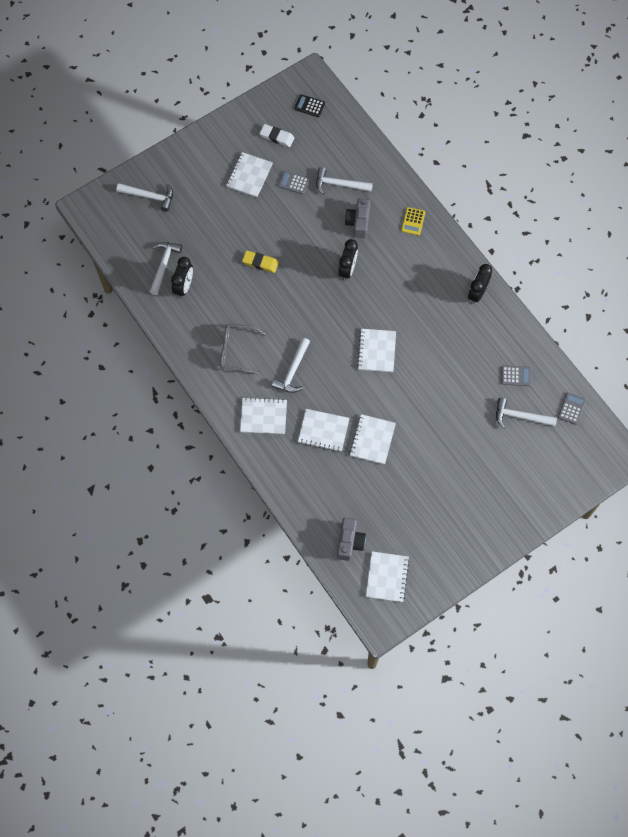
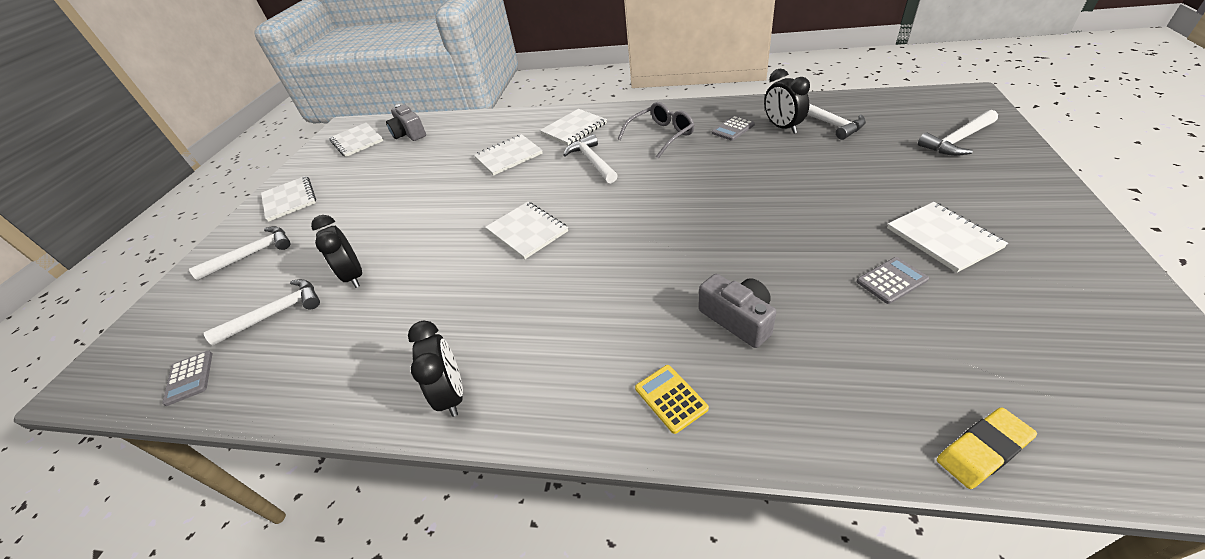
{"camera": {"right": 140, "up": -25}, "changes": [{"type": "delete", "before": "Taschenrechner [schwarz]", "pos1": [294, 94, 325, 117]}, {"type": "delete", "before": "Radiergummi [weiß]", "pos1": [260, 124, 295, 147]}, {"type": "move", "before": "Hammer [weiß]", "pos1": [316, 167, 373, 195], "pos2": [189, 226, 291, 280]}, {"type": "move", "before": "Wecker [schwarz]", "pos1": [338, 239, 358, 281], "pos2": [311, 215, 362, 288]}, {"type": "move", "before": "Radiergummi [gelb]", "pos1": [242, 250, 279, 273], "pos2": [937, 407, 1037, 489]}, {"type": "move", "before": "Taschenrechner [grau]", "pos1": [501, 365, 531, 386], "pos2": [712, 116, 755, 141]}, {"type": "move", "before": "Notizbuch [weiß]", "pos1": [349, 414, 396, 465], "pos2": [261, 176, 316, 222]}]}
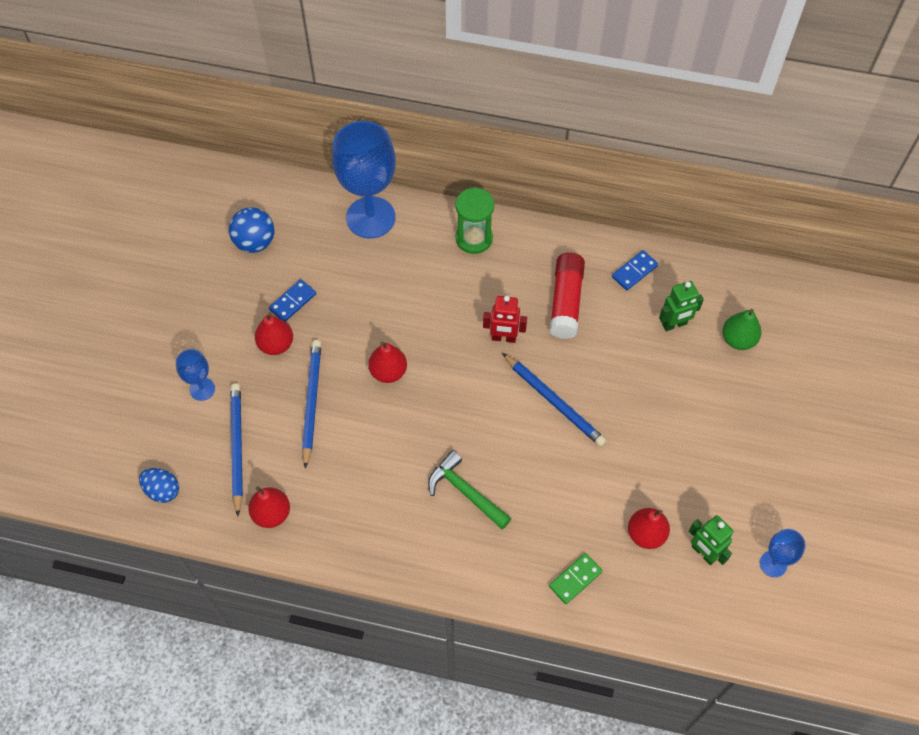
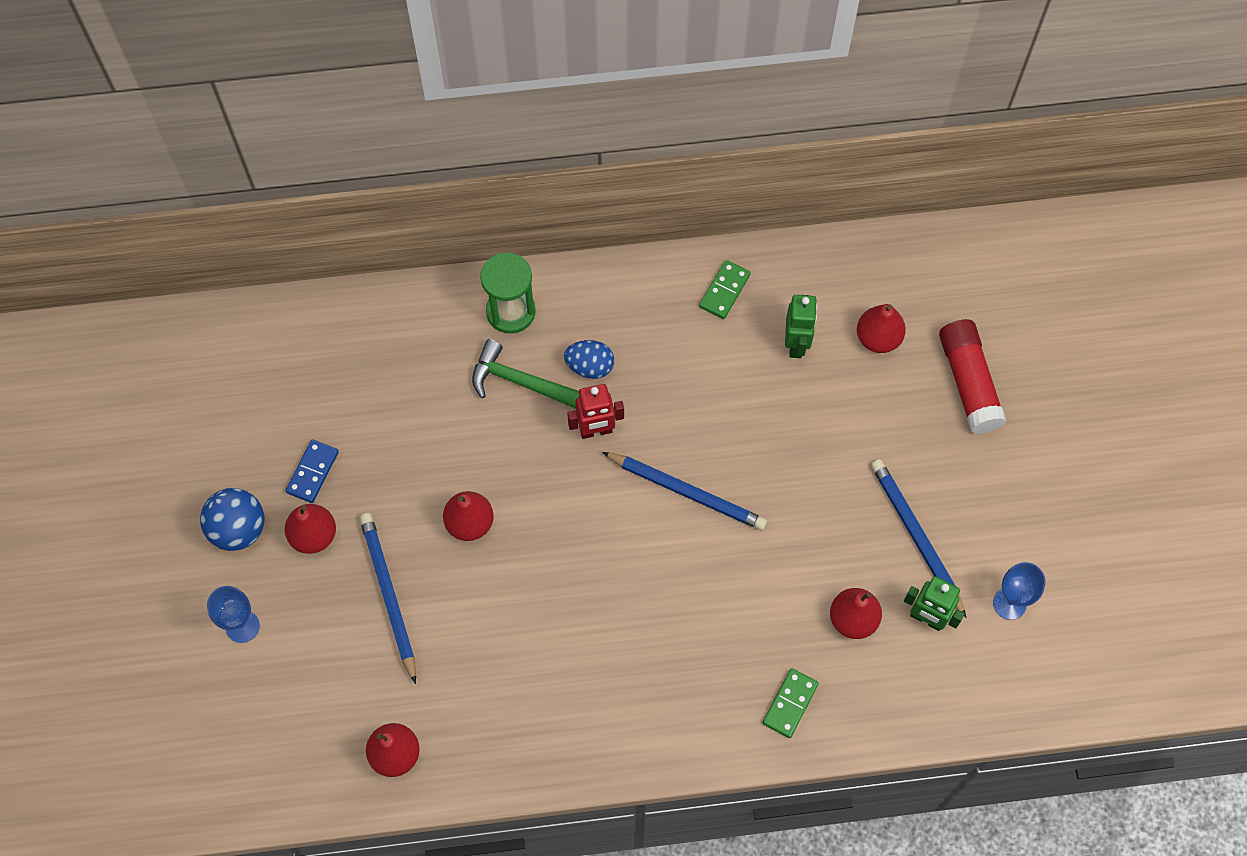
{"camera": {"right": -20, "up": 5}, "changes": [{"type": "delete", "before": "Kelch [blau]", "pos1": [332, 121, 396, 238]}, {"type": "move", "before": "Ball [blau]", "pos1": [229, 207, 274, 253], "pos2": [200, 488, 265, 551]}, {"type": "recolor", "before": "Dominostein [blau]", "after": "Dominostein [grün]", "pos1": [612, 250, 658, 290], "pos2": [699, 260, 751, 319]}, {"type": "move", "before": "Klebestift [rot]", "pos1": [550, 253, 585, 339], "pos2": [939, 319, 1007, 434]}, {"type": "rotate", "before": "Roboter [grün]", "pos1": [659, 281, 704, 331], "pos2": [785, 295, 817, 358], "turn": -45}, {"type": "recolor", "before": "Birne [grün]", "after": "Birne [rot]", "pos1": [722, 309, 761, 350], "pos2": [857, 304, 906, 353]}, {"type": "move", "before": "Bleistift [blau]", "pos1": [230, 383, 243, 517], "pos2": [871, 459, 966, 617]}, {"type": "move", "before": "Hammer [grün]", "pos1": [428, 450, 512, 529], "pos2": [472, 339, 579, 409]}, {"type": "move", "before": "Ei [blau]", "pos1": [139, 468, 179, 503], "pos2": [564, 340, 614, 379]}]}
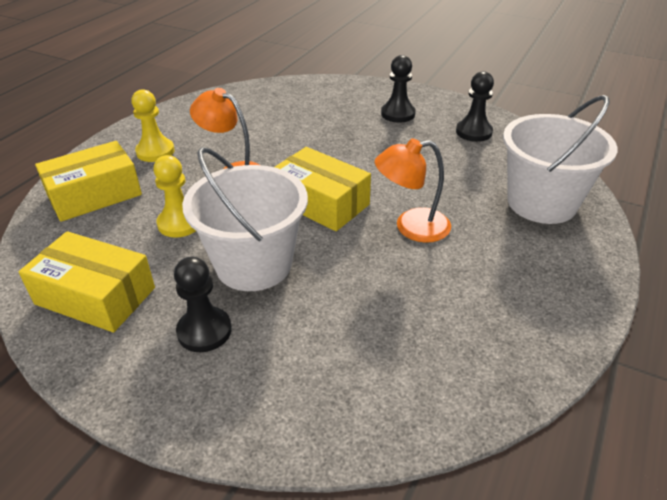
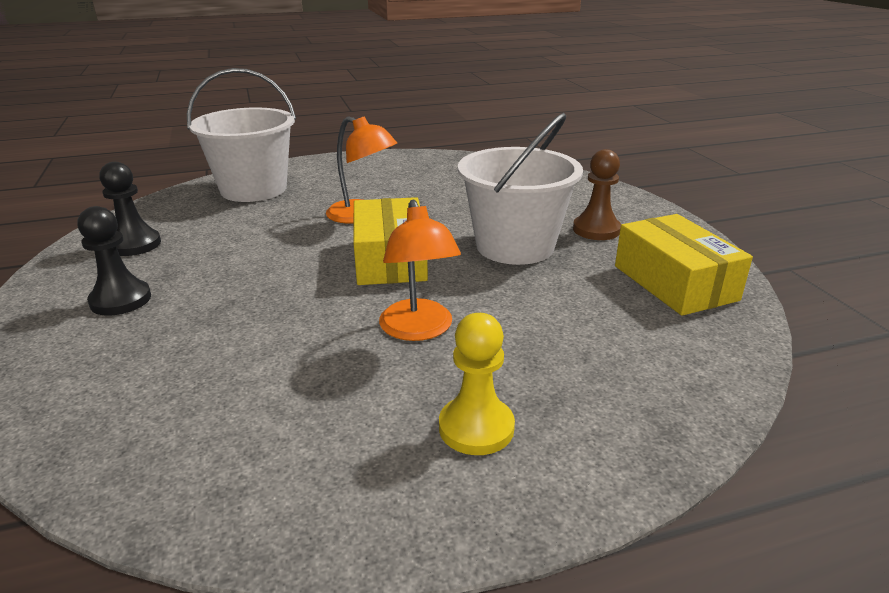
{"camera": {"right": -135, "up": -10}, "changes": [{"type": "delete", "before": "Schachtel [gelb]", "pos1": [35, 141, 142, 222]}, {"type": "delete", "before": "Bauer [gelb]", "pos1": [153, 155, 196, 237]}, {"type": "recolor", "before": "Bauer [schwarz]", "after": "Bauer [braun]", "pos1": [174, 257, 232, 352], "pos2": [573, 149, 621, 240]}]}
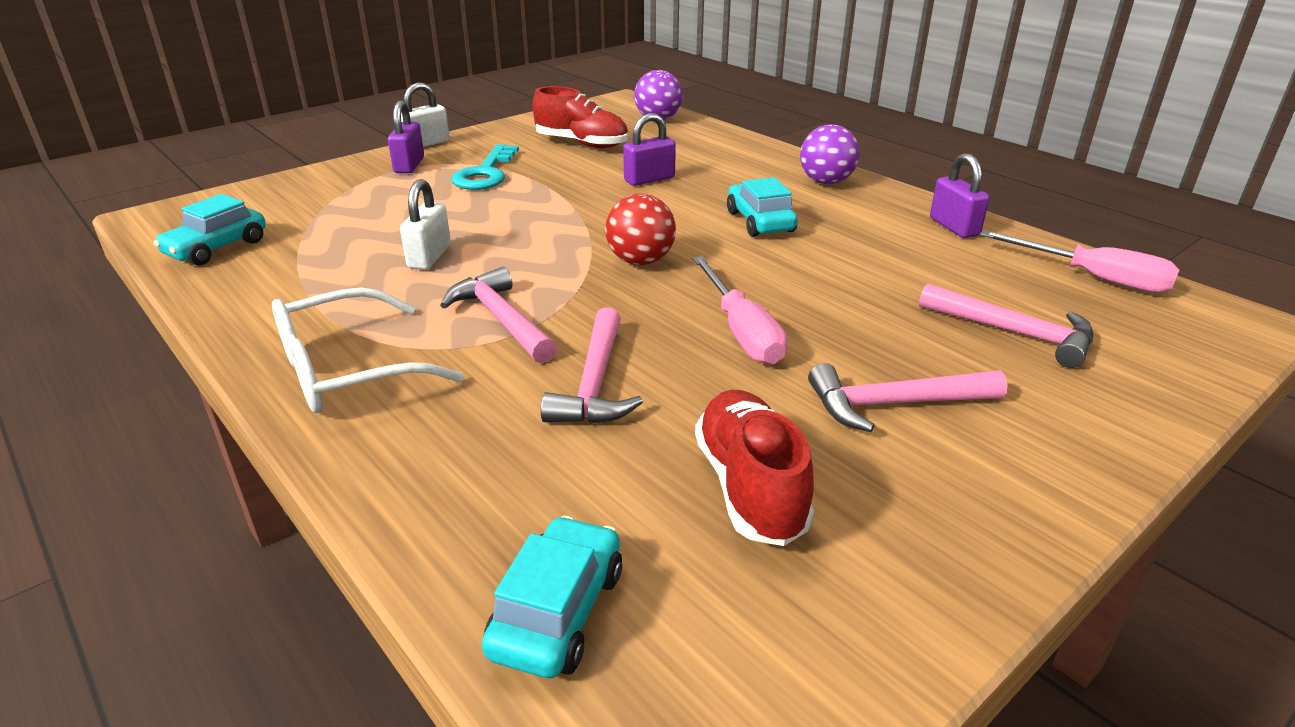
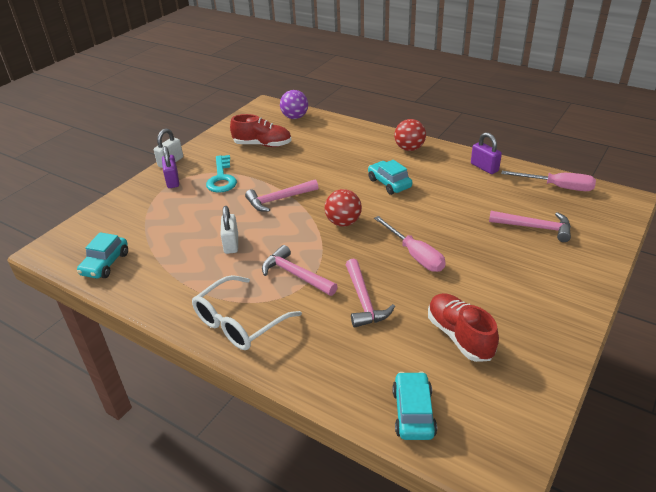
{"camera": {"right": -15, "up": 5}, "changes": [{"type": "delete", "before": "Vorhängeschloss [lila]", "pos1": [623, 113, 676, 186]}, {"type": "recolor", "before": "Ball [lila]", "after": "Ball [rot]", "pos1": [800, 124, 860, 184], "pos2": [394, 119, 426, 151]}, {"type": "move", "before": "Hammer [rosa]", "pos1": [808, 363, 1008, 432], "pos2": [245, 179, 319, 212]}]}
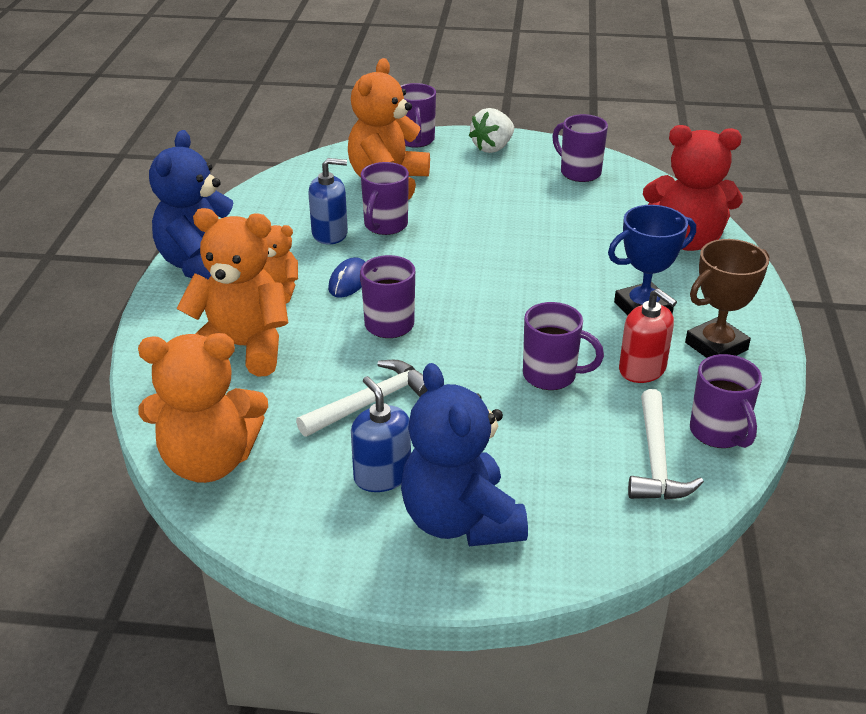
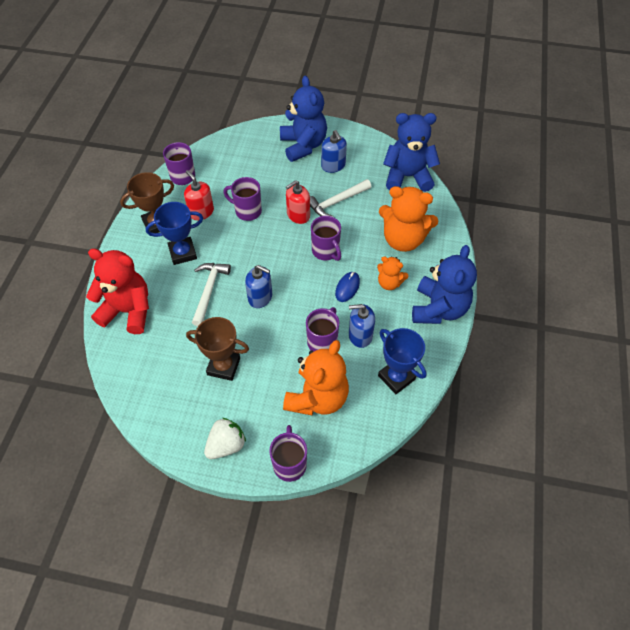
{"camera": {"right": -175, "up": 20}, "changes": [{"type": "delete", "before": "Tasse [lila]", "pos1": [552, 114, 608, 182]}, {"type": "recolor", "before": "Teddybär [orange]", "after": "Teddybär [blau]", "pos1": [138, 333, 268, 483], "pos2": [383, 113, 440, 192]}, {"type": "move", "before": "Hammer [weiß]", "pos1": [628, 389, 704, 500], "pos2": [192, 263, 231, 326]}, {"type": "insert", "after": "Seifenspender [rot]", "pos2": [286, 180, 310, 224]}, {"type": "insert", "after": "Seifenspender [blau]", "pos2": [245, 265, 272, 308]}, {"type": "insert", "after": "Pokal [braun]", "pos2": [186, 317, 249, 381]}, {"type": "insert", "after": "Pokal [blau]", "pos2": [378, 328, 427, 394]}]}
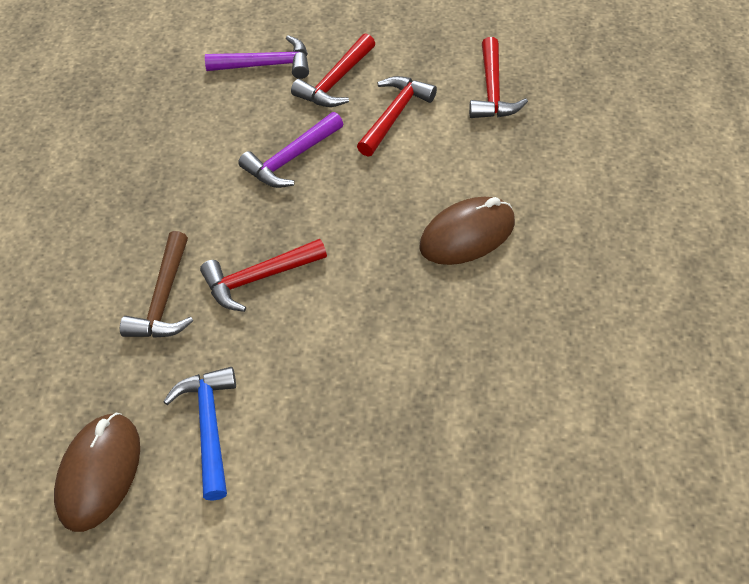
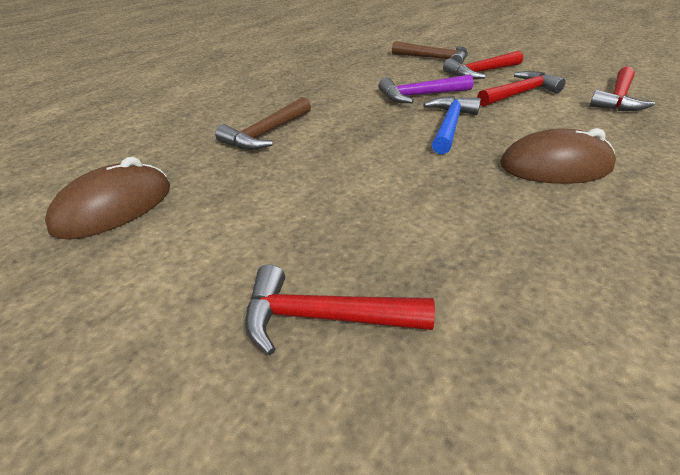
{"camera": {"right": 30, "up": -15}, "changes": [{"type": "recolor", "before": "Hammer [lila]", "after": "Hammer [braun]", "pos1": [205, 35, 309, 79], "pos2": [392, 41, 468, 64]}, {"type": "move", "before": "Hammer [rot]", "pos1": [200, 239, 327, 312], "pos2": [245, 264, 435, 355]}, {"type": "move", "before": "Hammer [blau]", "pos1": [163, 367, 236, 501], "pos2": [423, 96, 481, 154]}]}
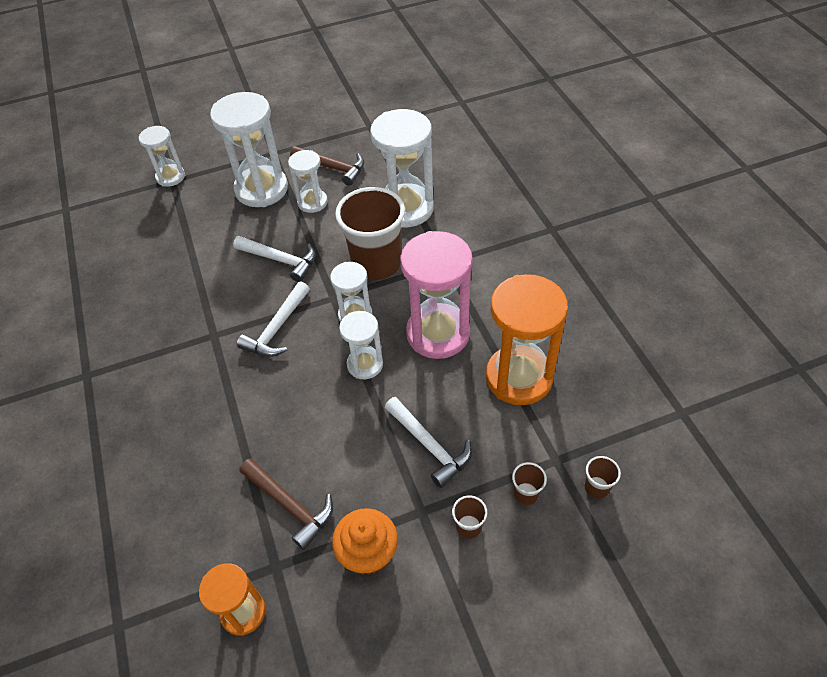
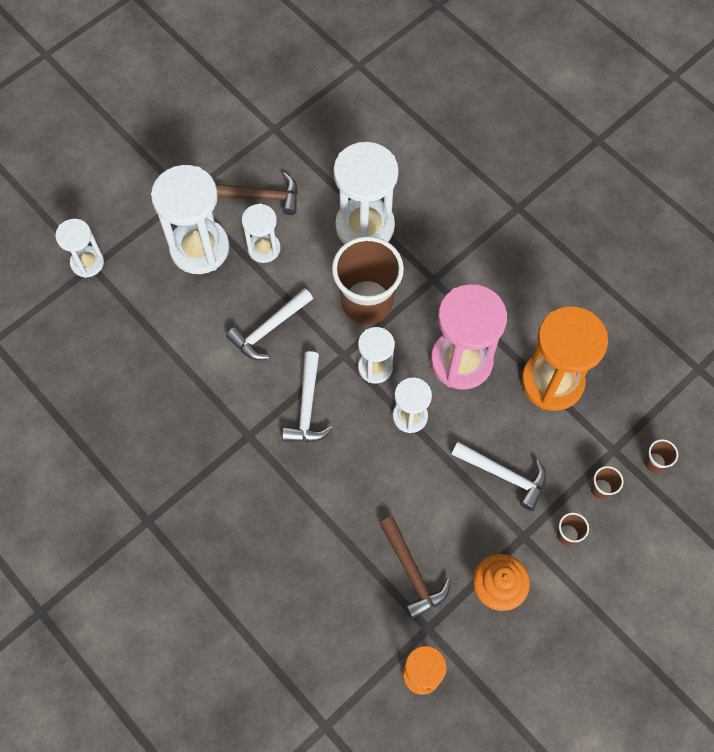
{"camera": {"right": -25, "up": 15}, "changes": [{"type": "rotate", "before": "Hammer [weiß]", "pos1": [233, 236, 316, 282], "pos2": [226, 288, 313, 360], "turn": 135}, {"type": "rotate", "before": "Hammer [braun]", "pos1": [239, 459, 333, 550], "pos2": [379, 517, 451, 619], "turn": 45}]}
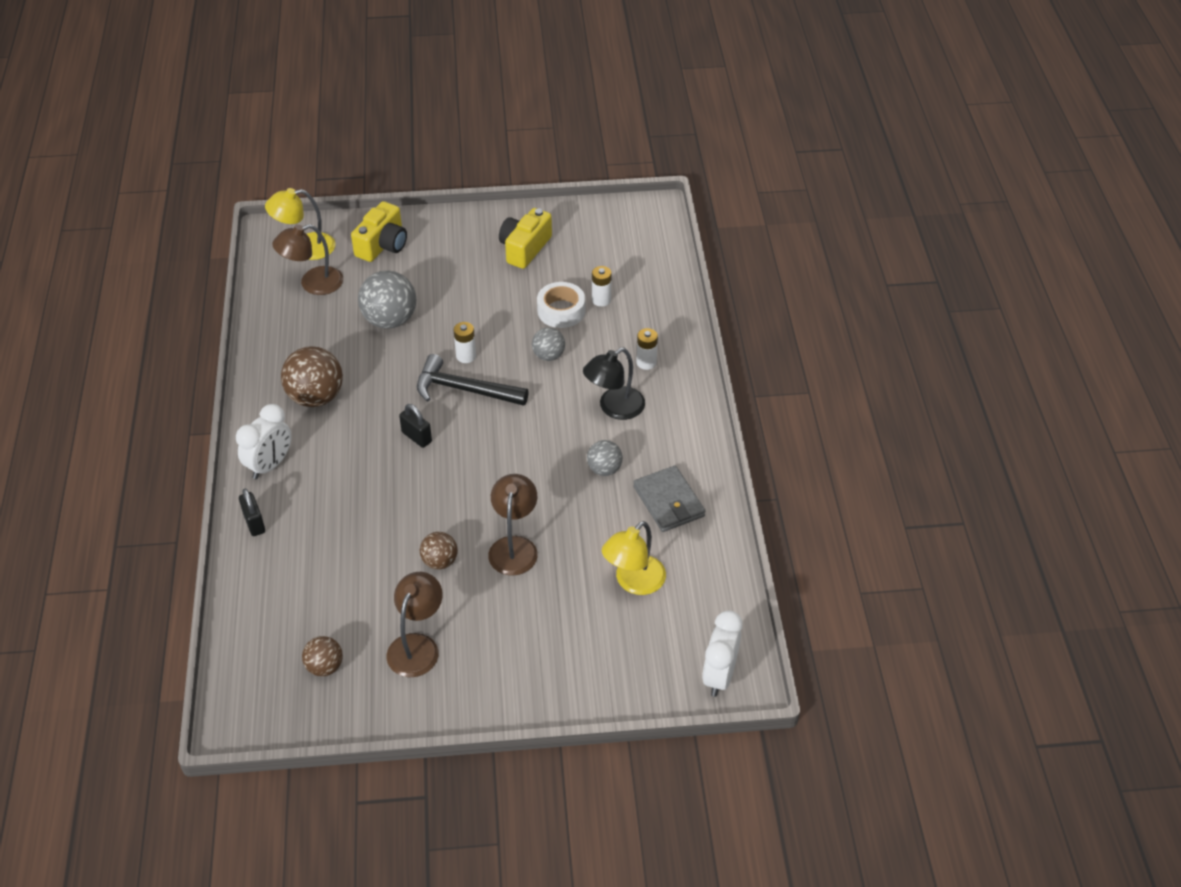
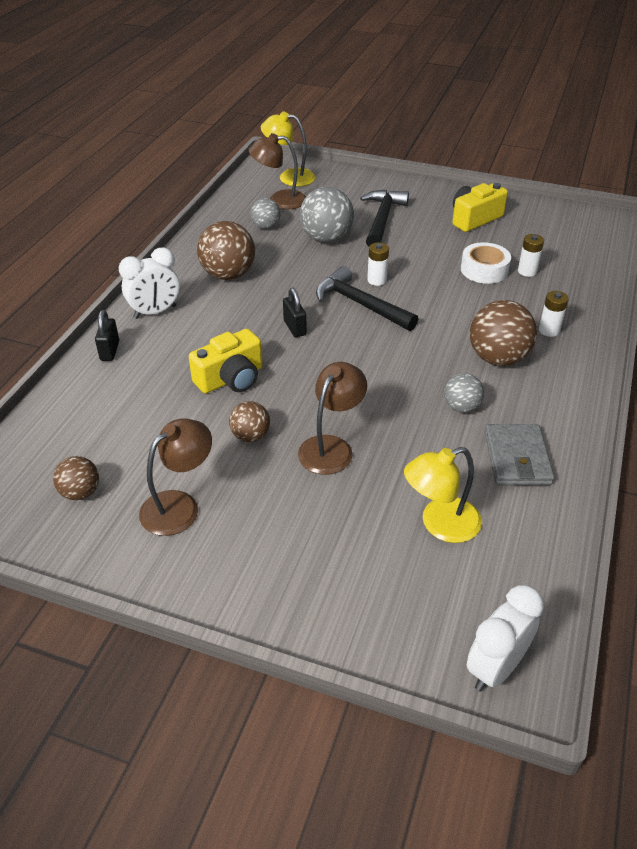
{"camera": {"right": 25, "up": -5}, "changes": [{"type": "move", "before": "Kamera [gelb]", "pos1": [351, 201, 407, 262], "pos2": [189, 329, 263, 394]}, {"type": "move", "before": "Ball [grau]", "pos1": [532, 327, 565, 361], "pos2": [250, 198, 281, 229]}, {"type": "replace", "before": "Lampe [schwarz]", "after": "Ball [braun]", "pos1": [583, 348, 645, 420], "pos2": [470, 300, 537, 366]}, {"type": "insert", "after": "Hammer [schwarz]", "pos2": [360, 190, 409, 247]}]}
